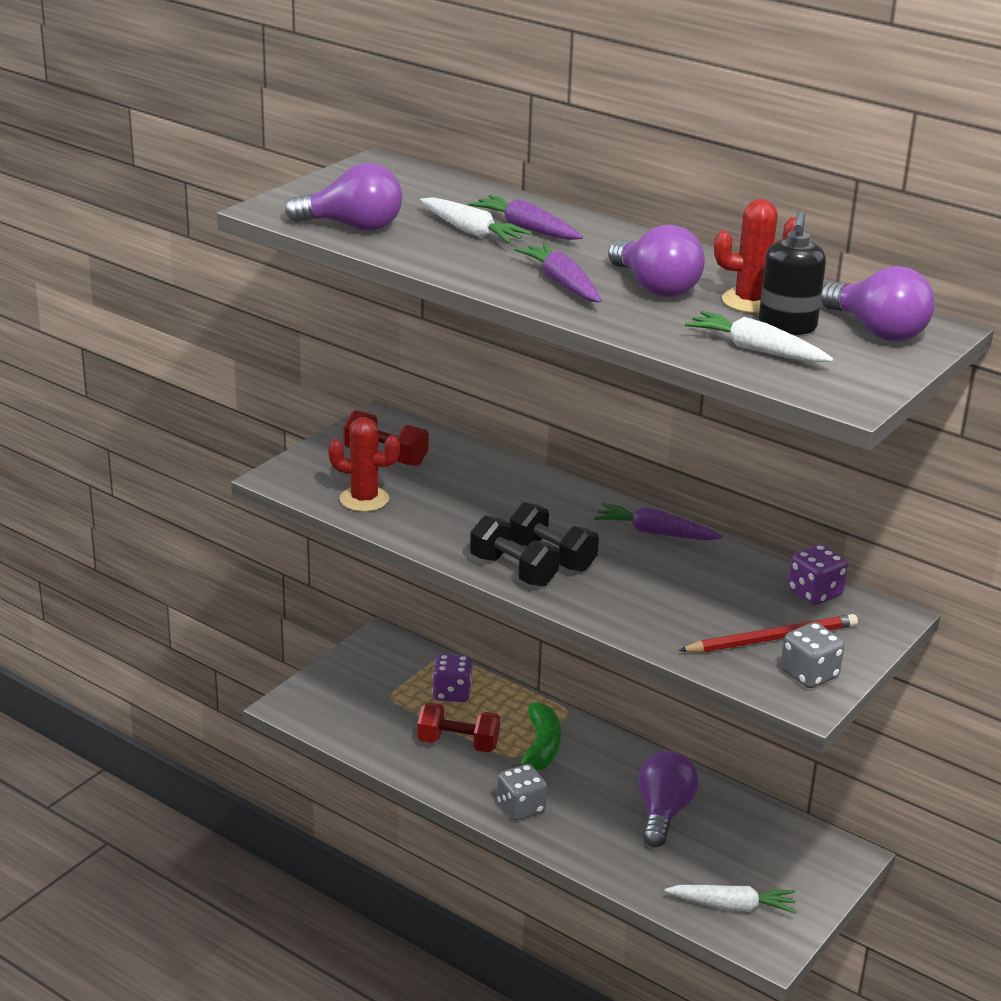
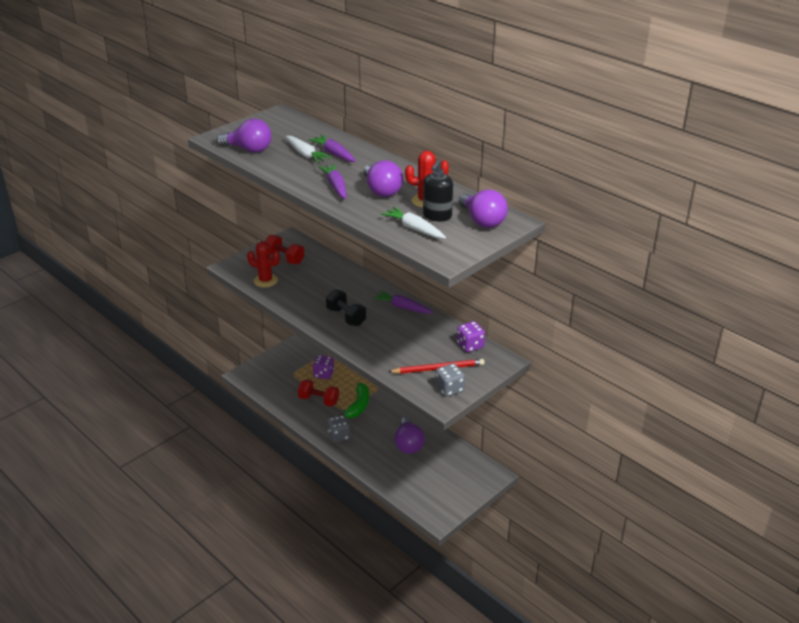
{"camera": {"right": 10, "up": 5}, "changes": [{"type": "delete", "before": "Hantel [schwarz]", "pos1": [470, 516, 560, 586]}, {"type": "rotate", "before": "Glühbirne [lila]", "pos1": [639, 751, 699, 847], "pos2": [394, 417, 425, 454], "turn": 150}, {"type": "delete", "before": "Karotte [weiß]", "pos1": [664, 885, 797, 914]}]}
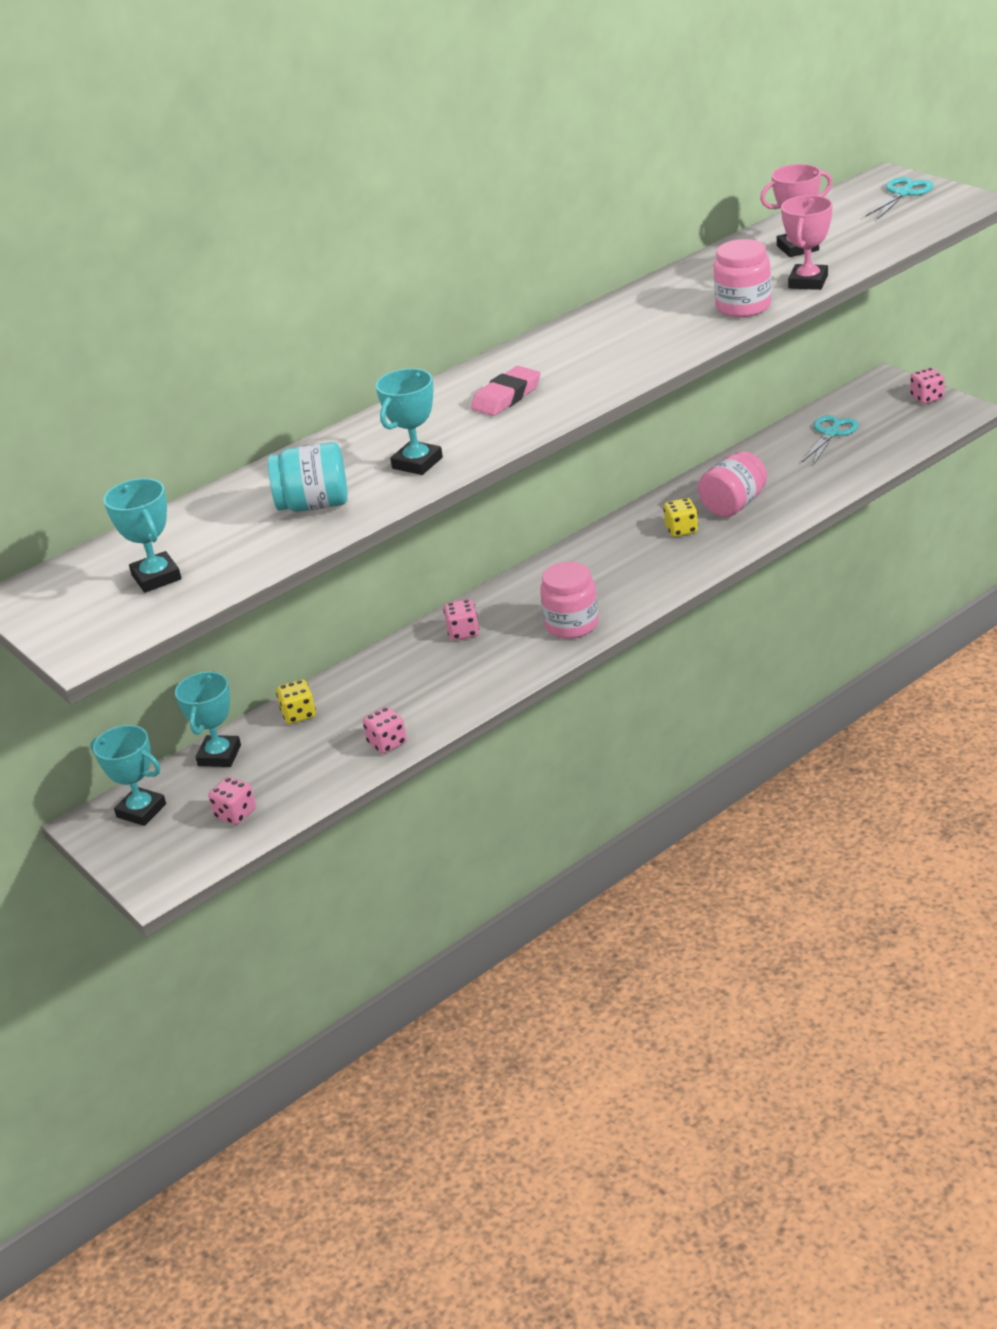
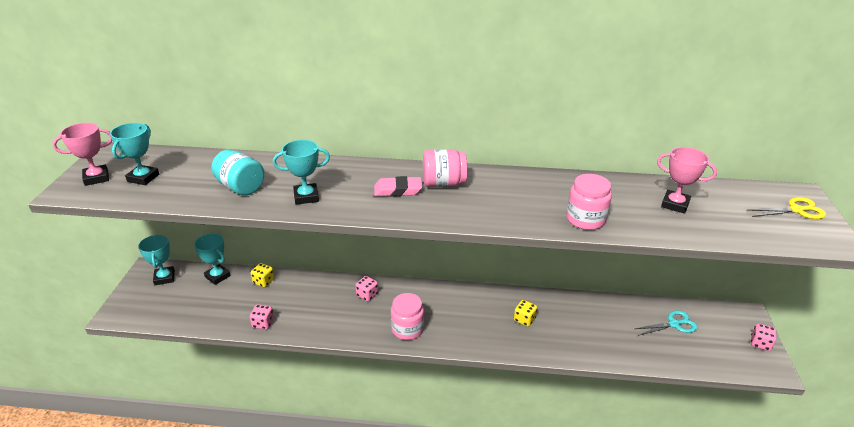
{"camera": {"right": 40, "up": 0}, "changes": [{"type": "recolor", "before": "Schere [türkis]", "after": "Schere [gelb]", "pos1": [866, 177, 933, 220], "pos2": [748, 197, 826, 219]}, {"type": "move", "before": "Pokal [rosa]", "pos1": [781, 195, 833, 290], "pos2": [52, 123, 112, 186]}, {"type": "move", "before": "Einmachglas [rosa]", "pos1": [698, 451, 767, 517], "pos2": [423, 149, 467, 187]}, {"type": "rotate", "before": "Pokal [türkis]", "pos1": [175, 671, 241, 767], "pos2": [194, 234, 231, 285], "turn": 75}, {"type": "delete", "before": "Spielwürfel [rosa]", "pos1": [208, 777, 256, 825]}]}
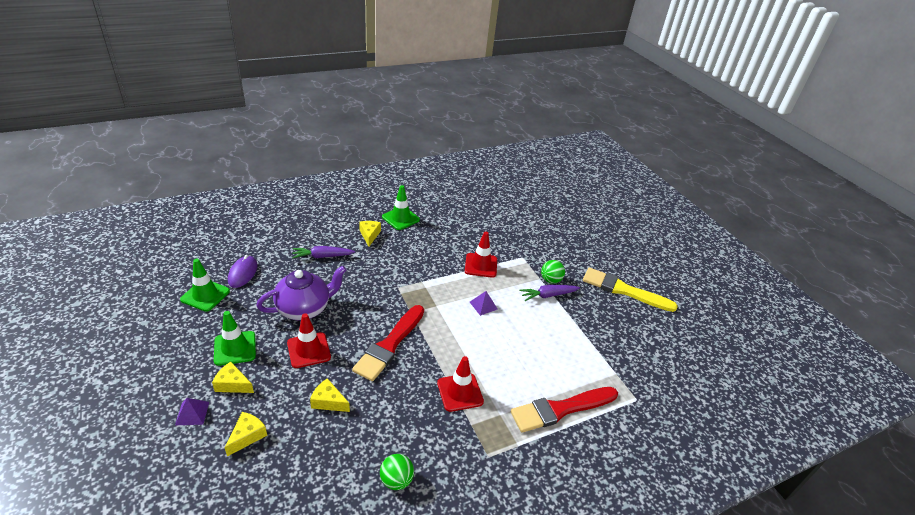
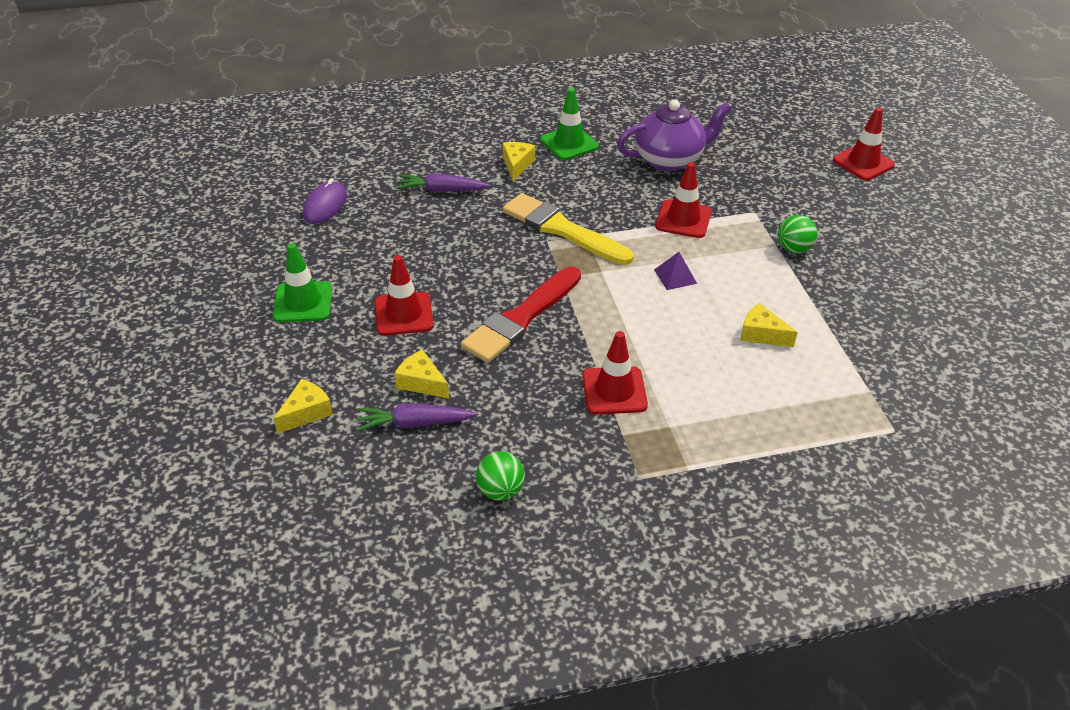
{"camera": {"right": 15, "up": 5}, "changes": [{"type": "delete", "before": "Leitkegel [grün]", "pos1": [180, 259, 230, 312]}, {"type": "move", "before": "Teekanne [lila]", "pos1": [256, 265, 347, 321], "pos2": [617, 99, 732, 171]}, {"type": "move", "before": "Pinsel [gelb]", "pos1": [583, 268, 678, 312], "pos2": [503, 193, 634, 265]}, {"type": "move", "before": "Karotte [lila]", "pos1": [519, 285, 580, 301], "pos2": [357, 403, 477, 431]}, {"type": "move", "before": "Käse [gelb]", "pos1": [212, 362, 254, 393], "pos2": [741, 303, 798, 347]}, {"type": "delete", "before": "Pinsel [rot]", "pos1": [511, 387, 618, 433]}, {"type": "delete", "before": "Pyramide [lila]", "pos1": [175, 398, 209, 425]}, {"type": "insert", "after": "Leitkegel [rot]", "pos2": [833, 107, 895, 181]}]}
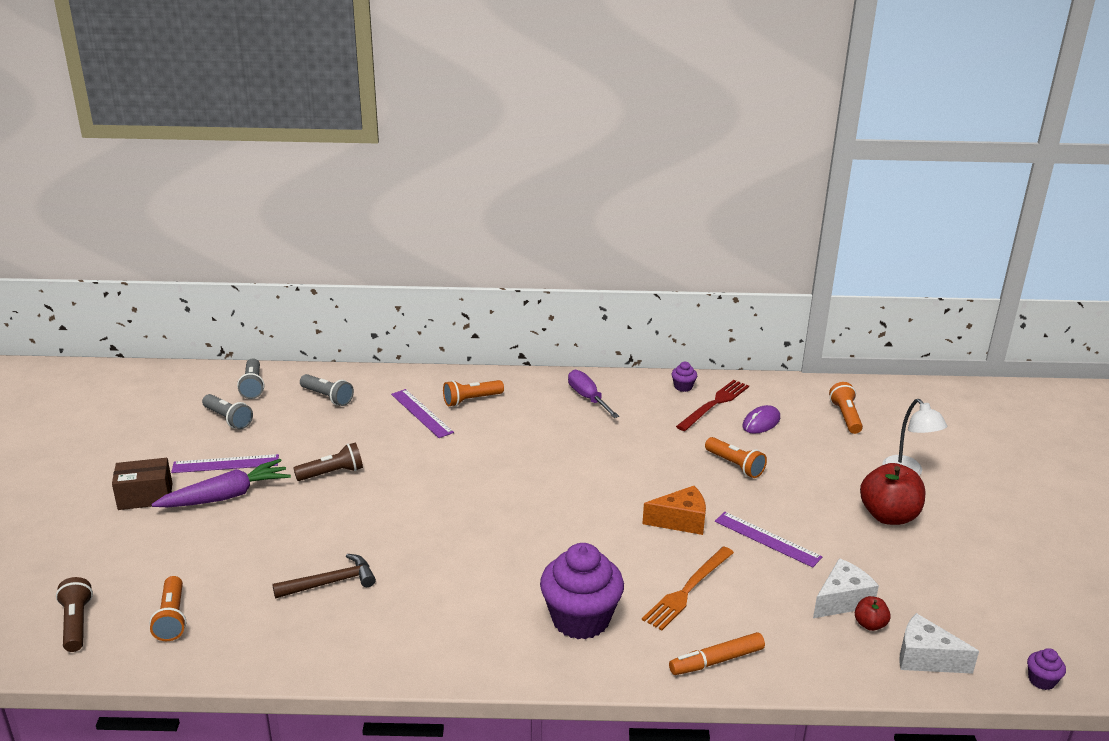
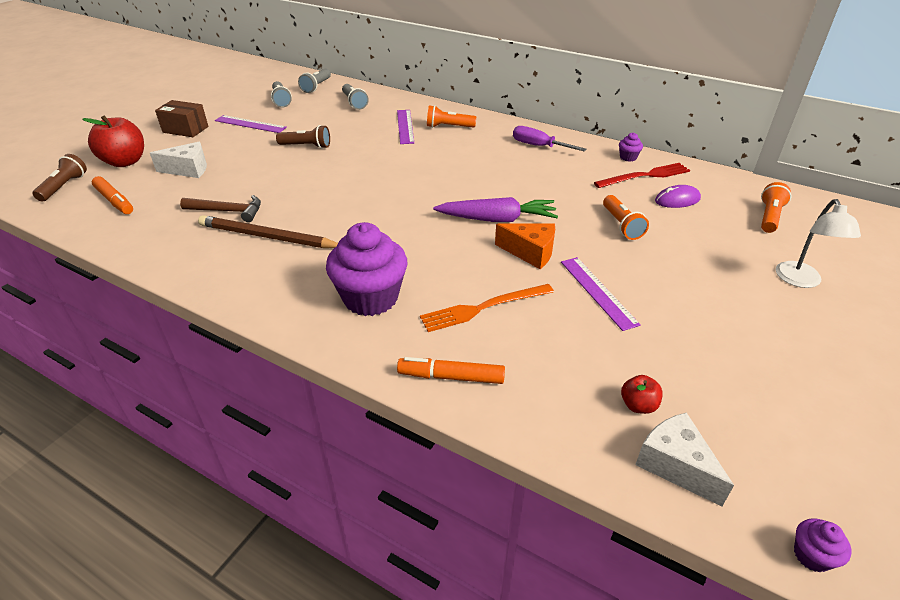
{"camera": {"right": 30, "up": 10}, "changes": [{"type": "rotate", "before": "Schraubenzieher [lila]", "pos1": [568, 370, 619, 418], "pos2": [513, 126, 587, 152], "turn": -60}, {"type": "move", "before": "Karotte [lila]", "pos1": [151, 459, 291, 507], "pos2": [433, 197, 558, 222]}, {"type": "move", "before": "Apfel [rot]", "pos1": [860, 463, 925, 525], "pos2": [82, 115, 144, 167]}, {"type": "move", "before": "Käse [weiß]", "pos1": [813, 558, 879, 618], "pos2": [150, 142, 207, 178]}, {"type": "replace", "before": "Taschenlampe [orange]", "after": "Filzstift [orange]", "pos1": [149, 576, 186, 641], "pos2": [92, 176, 133, 214]}, {"type": "insert", "after": "Bleistift [braun]", "pos2": [198, 215, 338, 248]}]}
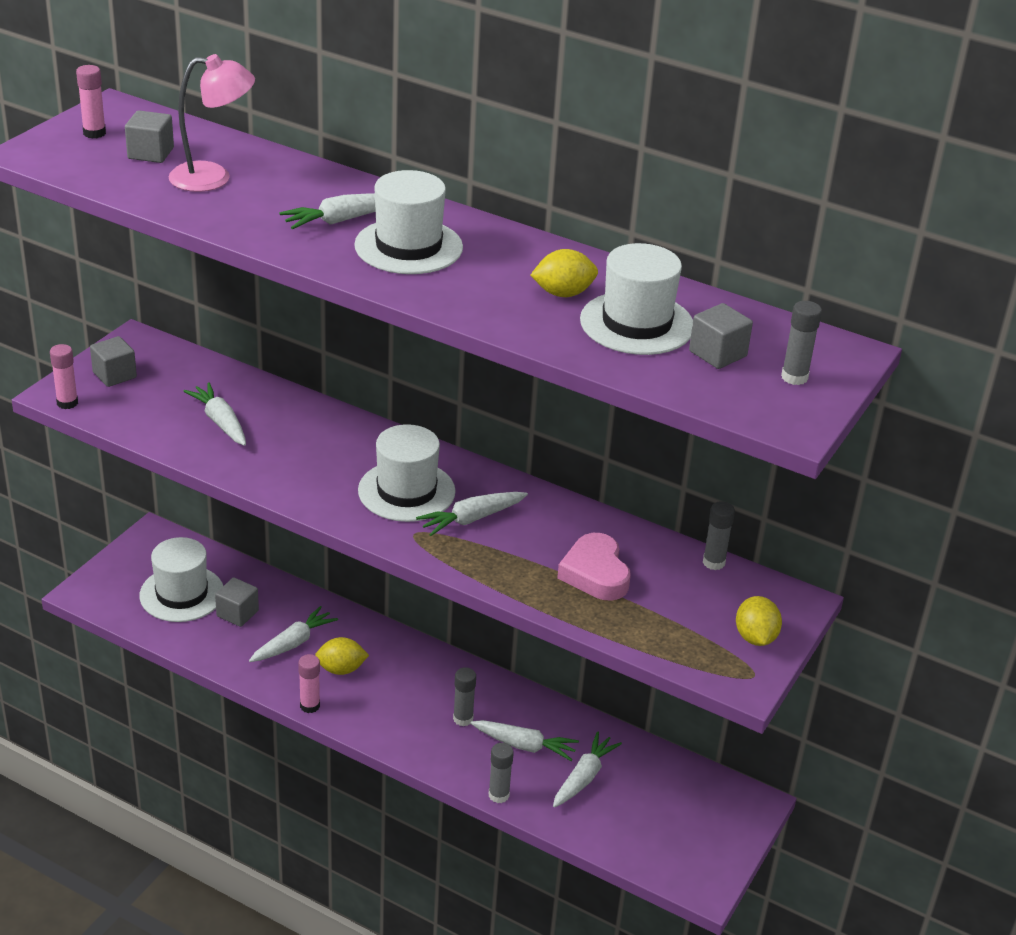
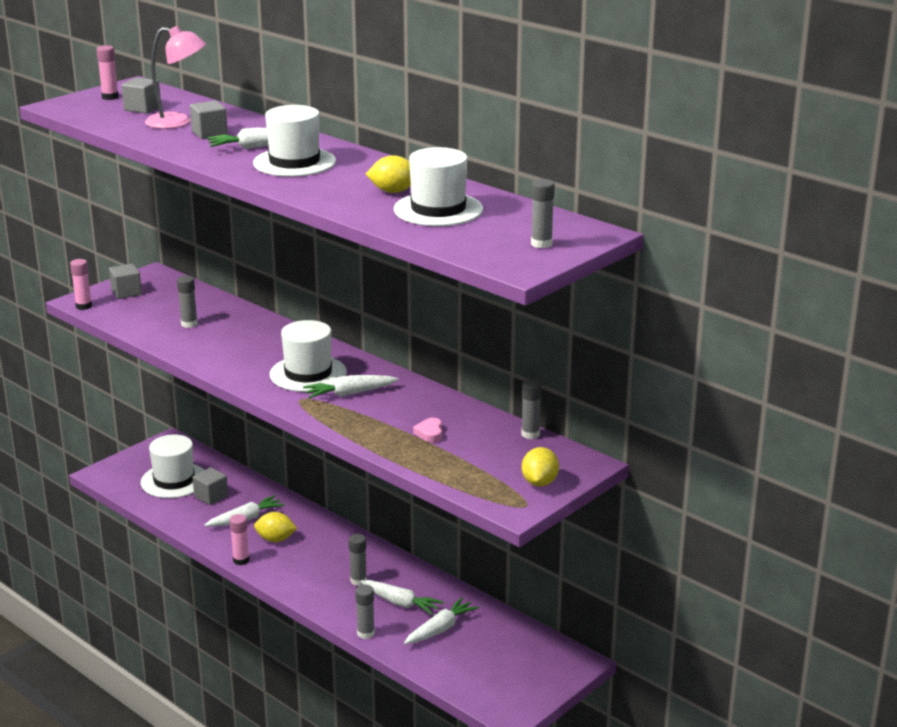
{"camera": {"right": 15, "up": -10}, "changes": [{"type": "move", "before": "Kubus [grau]", "pos1": [689, 303, 753, 369], "pos2": [190, 101, 228, 139]}, {"type": "replace", "before": "Karotte [weiß]", "after": "Klebestift [grau]", "pos1": [183, 382, 246, 446], "pos2": [177, 276, 198, 328]}, {"type": "resize", "before": "Herz [rosa]", "pos1": [557, 533, 631, 600], "pos2": [413, 418, 442, 443], "scale": 0.53}]}
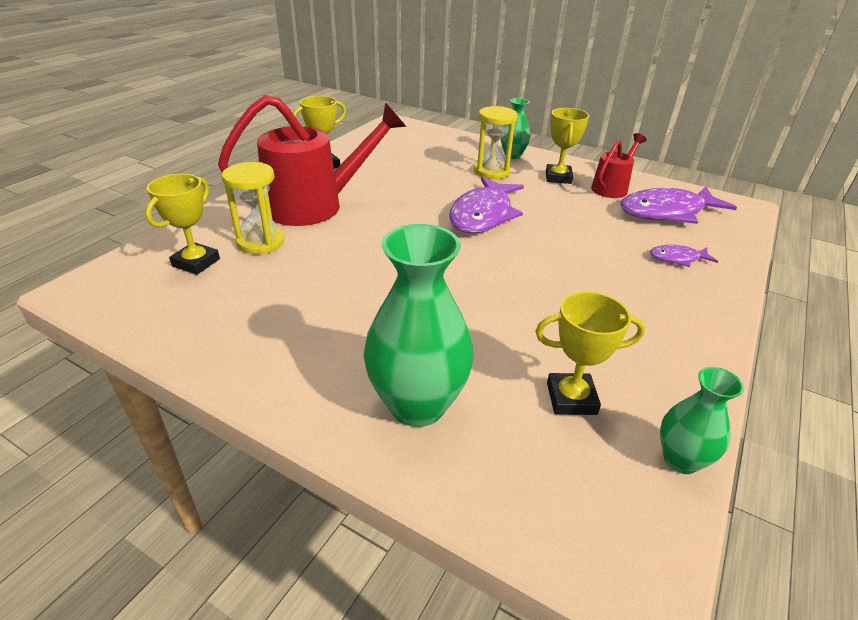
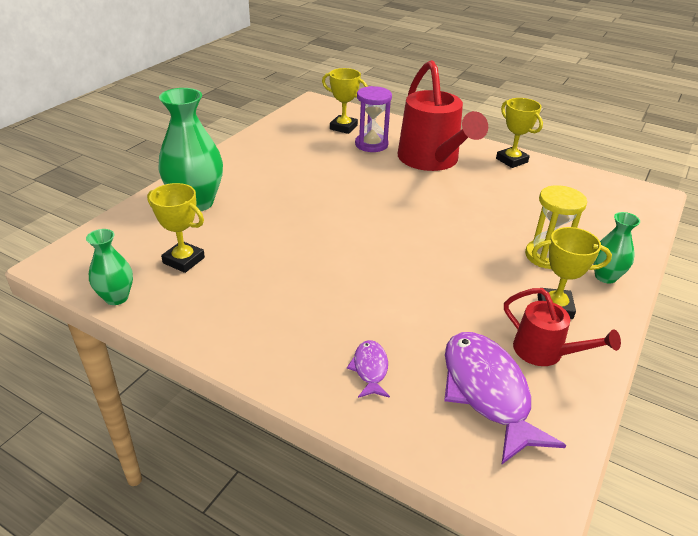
{"camera": {"right": 90, "up": 0}, "changes": [{"type": "recolor", "before": "Sanduhr [gelb]", "after": "Sanduhr [lila]", "pos1": [222, 162, 284, 254], "pos2": [355, 86, 392, 152]}, {"type": "delete", "before": "Fisch [lila]", "pos1": [449, 176, 524, 233]}, {"type": "rotate", "before": "Pokal [gelb]", "pos1": [535, 292, 645, 415], "pos2": [147, 183, 205, 273], "turn": -60}]}
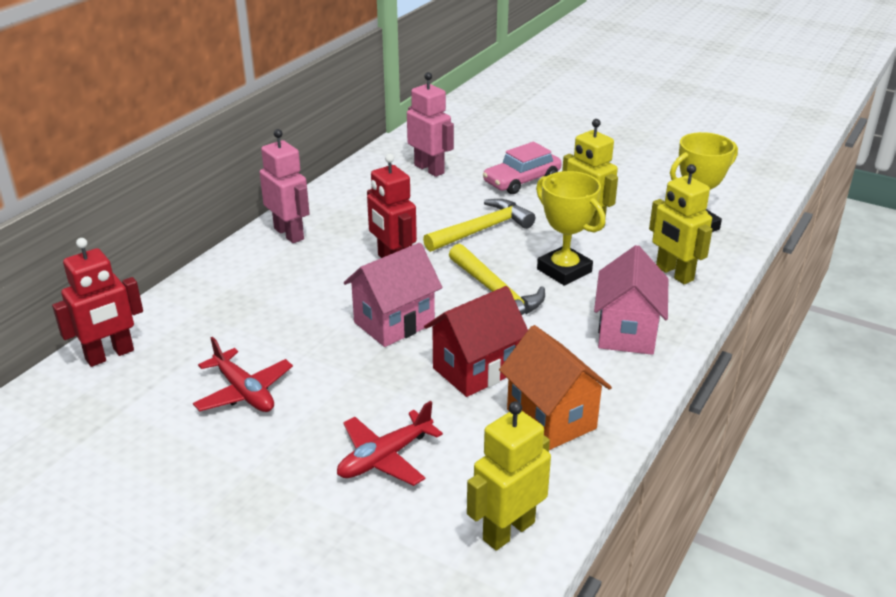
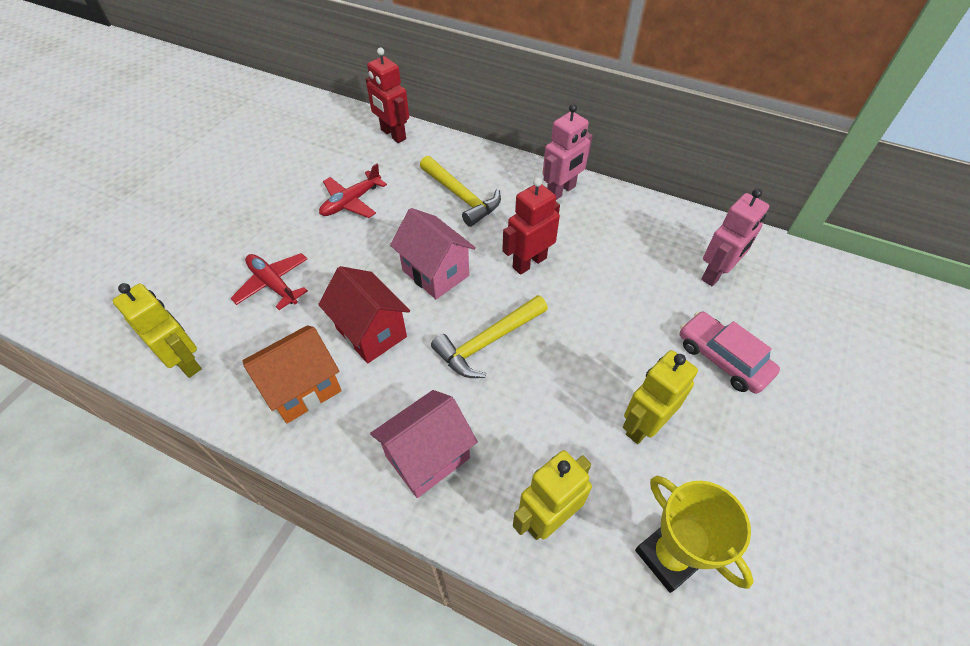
{"camera": {"right": 85, "up": 20}, "changes": [{"type": "delete", "before": "Pokal [gelb]", "pos1": [536, 171, 605, 286]}, {"type": "move", "before": "Hammer [gelb]", "pos1": [423, 199, 535, 252], "pos2": [420, 156, 501, 227]}, {"type": "rotate", "before": "Haus [rosa]", "pos1": [594, 245, 668, 355], "pos2": [370, 390, 478, 498], "turn": -45}]}
